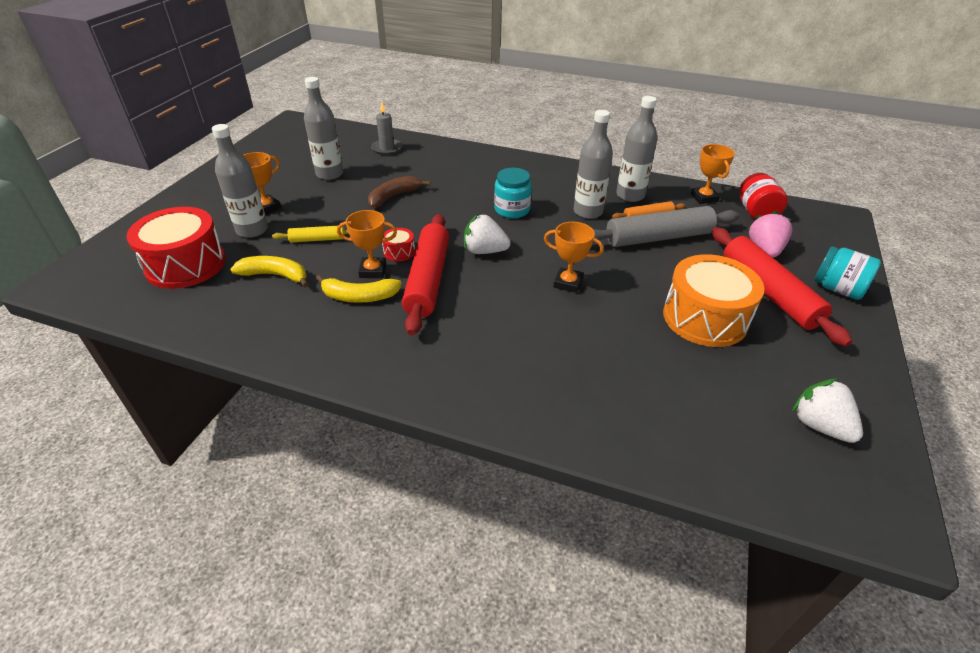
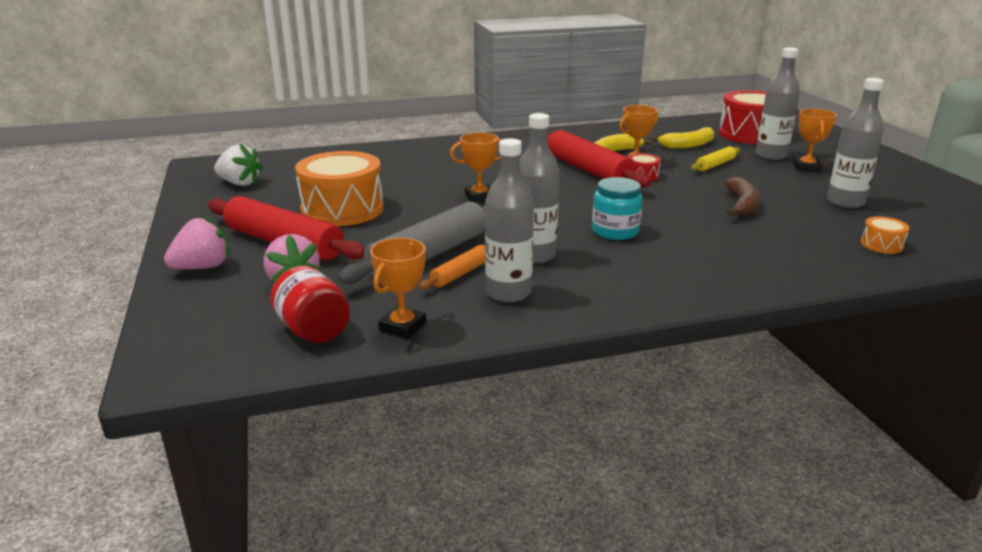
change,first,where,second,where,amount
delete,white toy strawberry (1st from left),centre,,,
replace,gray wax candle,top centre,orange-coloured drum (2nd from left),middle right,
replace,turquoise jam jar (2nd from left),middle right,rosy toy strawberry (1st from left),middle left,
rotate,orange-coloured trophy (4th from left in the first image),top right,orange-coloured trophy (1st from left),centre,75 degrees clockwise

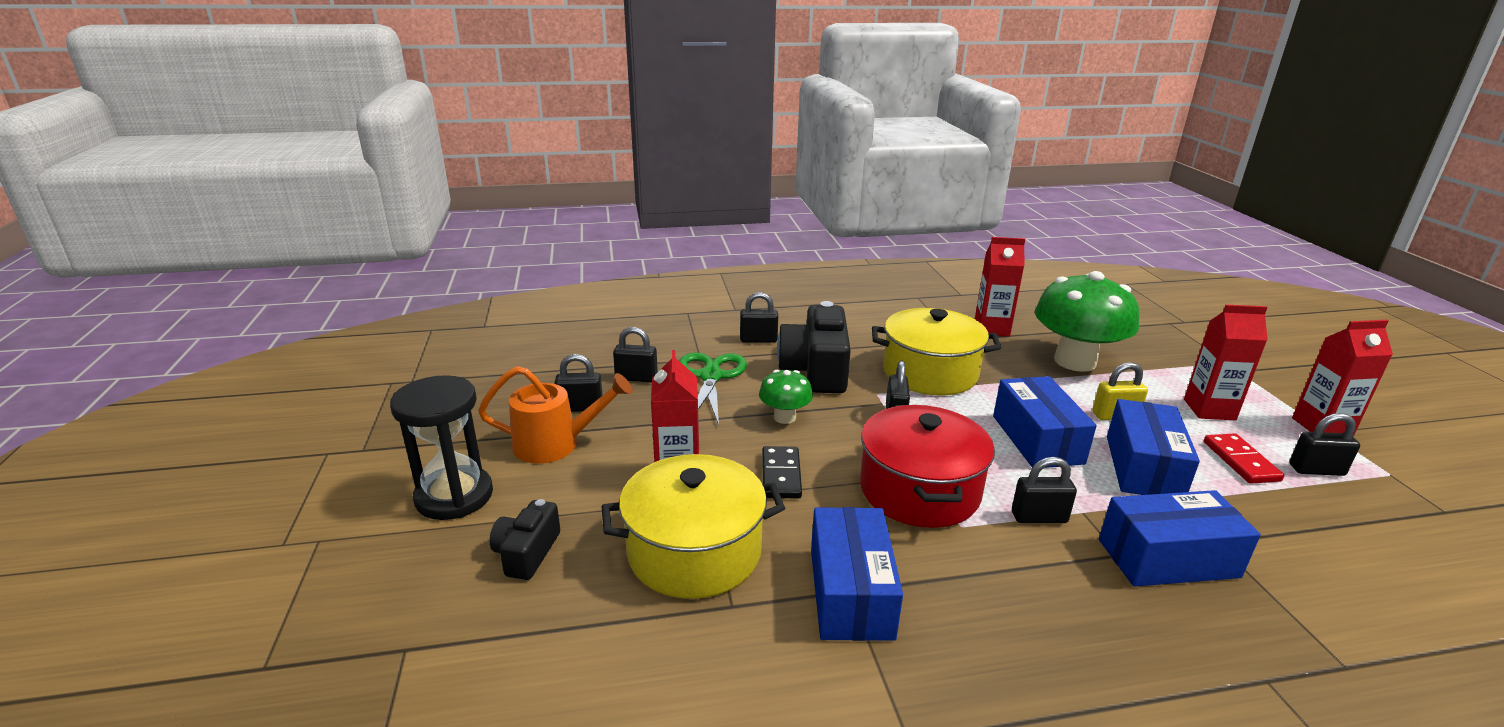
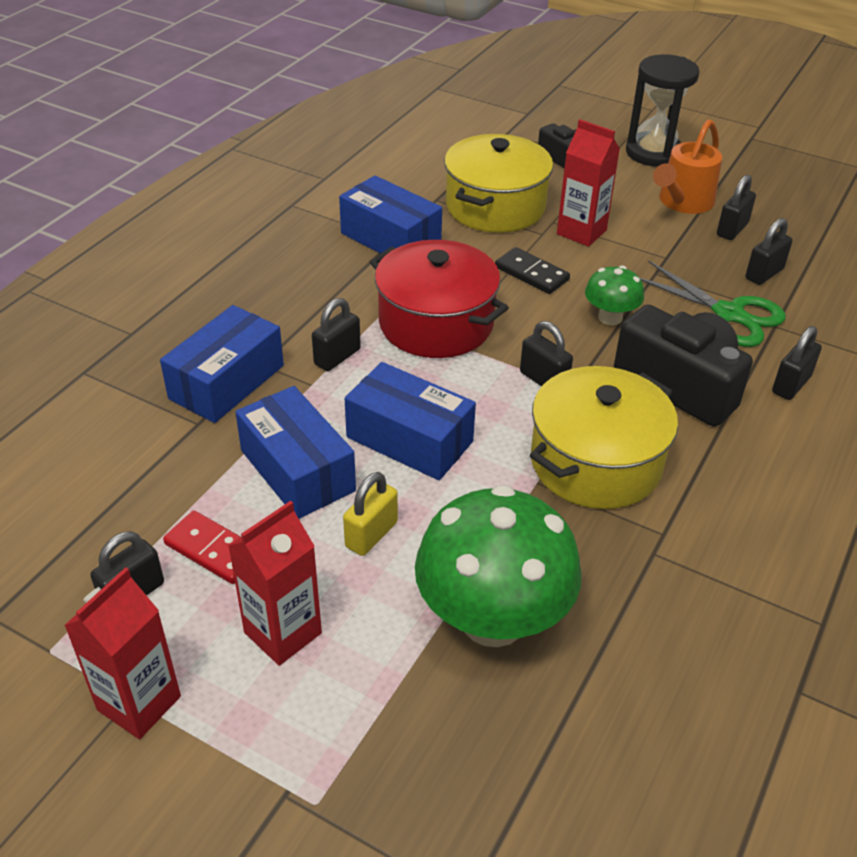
change,first,where,second,where,amount
delete,red milk carton (2nd from left),centre,,,

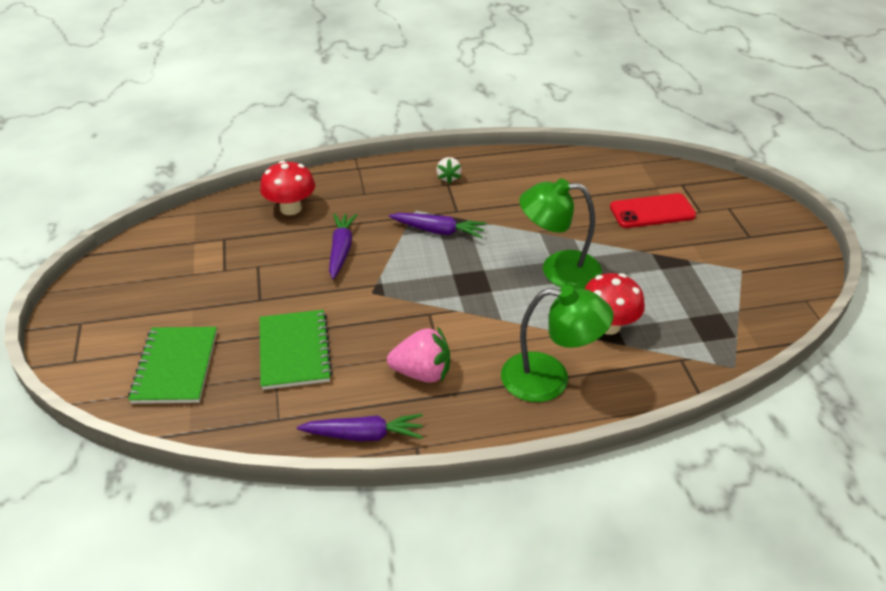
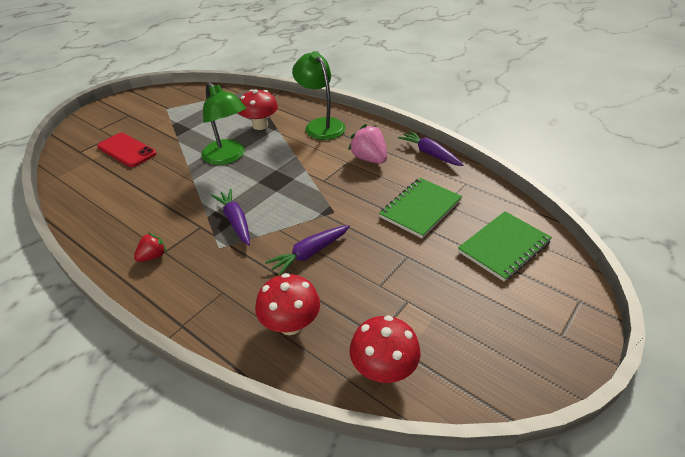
change,first,where,second,where,amount
insert,,,red mushroom (3rd from left),bottom centre,
recolor,white toy strawberry,top centre,red toy strawberry,middle left,

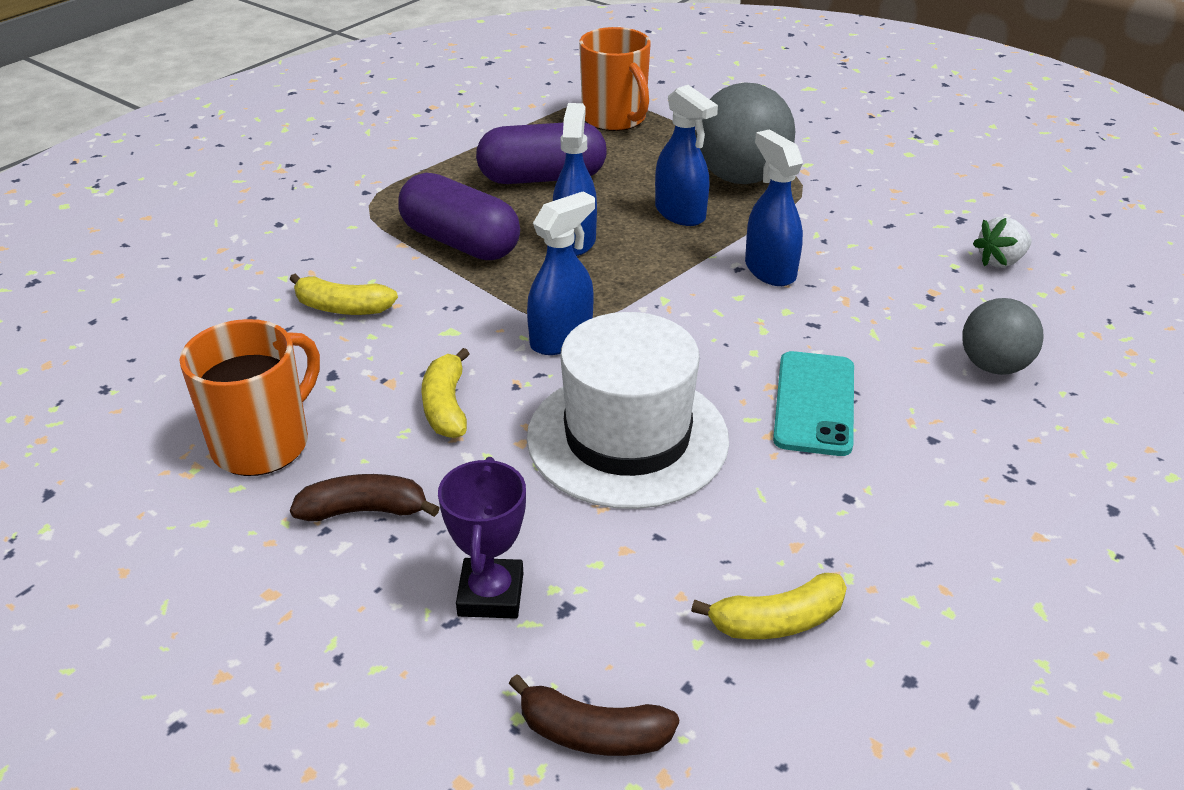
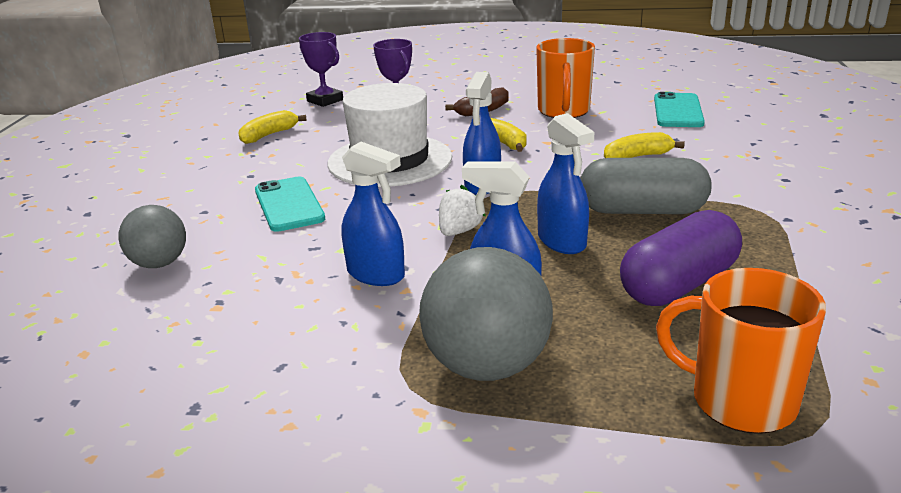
change,first,where,second,where,amount
insert,,,turquoise phone (2nd from left),top right,
move,white toy strawberry,top right,,centre,
replace,brown toy banana (2nd from left),bottom centre,royal purple trophy (1st from left),top centre,
recolor,royal purple pill shape (1st from left),top centre,gray pill shape,middle right,

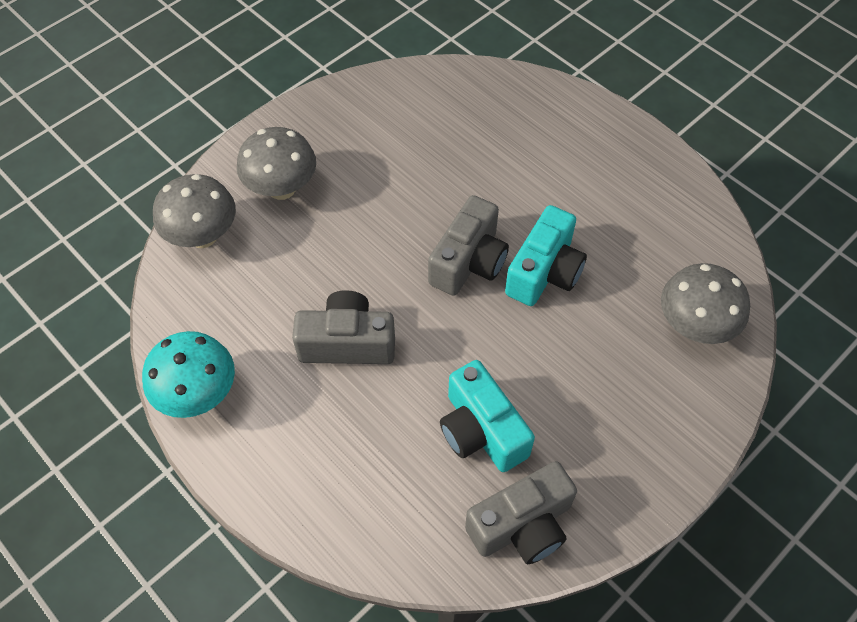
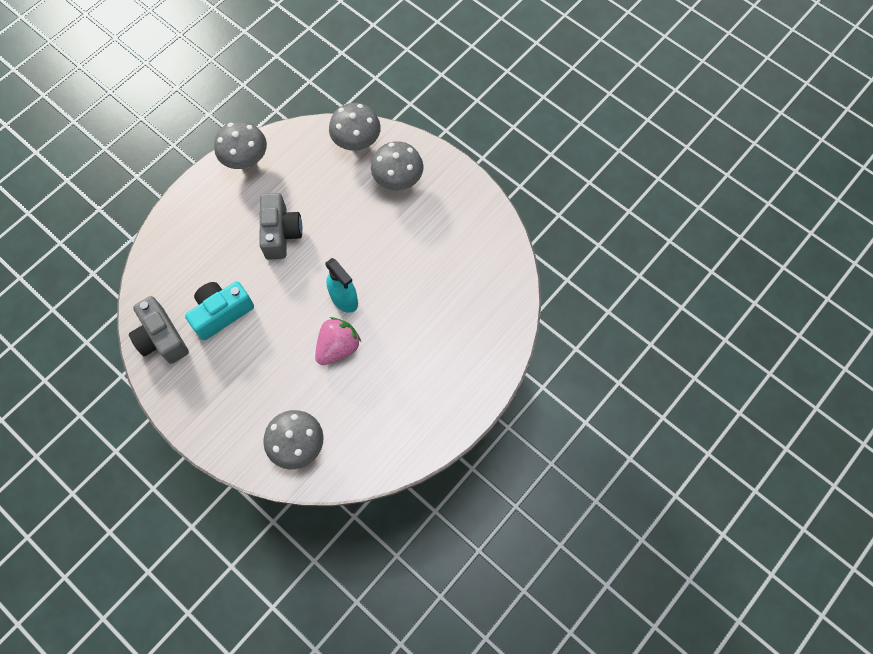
change,first,where,second,where,amount
replace,gray compact camera (2nd from left),centre,turquoise sprayer,centre,
replace,turquoise compact camera (2nd from left),centre,rosy toy strawberry,centre,
recolor,turquoise mushroom,middle left,gray mushroom (1st from left),top left,

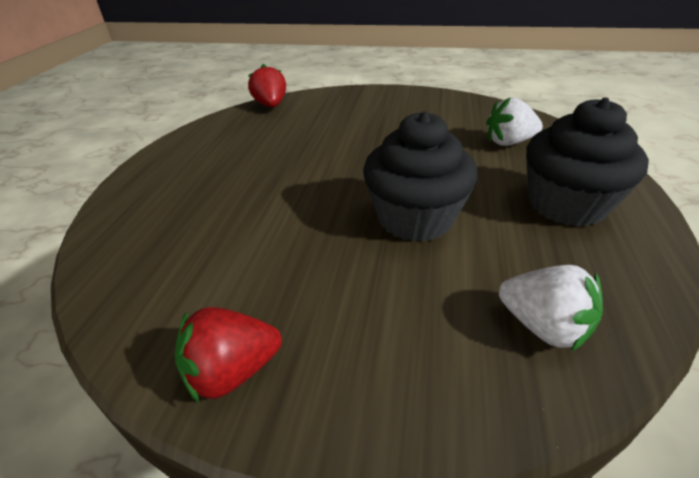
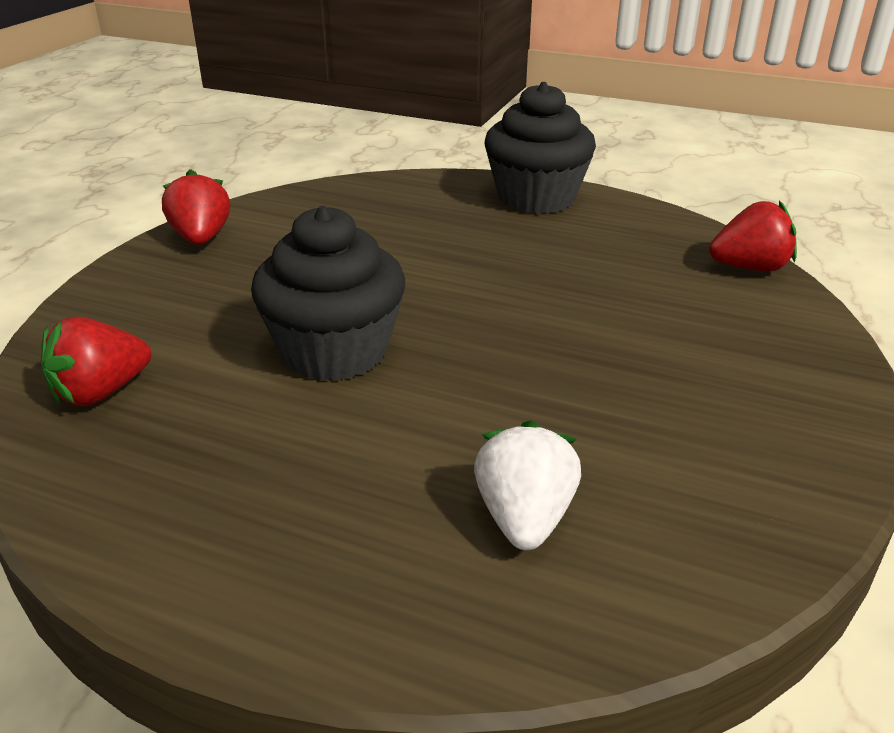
change,first,where,second,where,amount
move,jet-black muffin (2nd from left),middle right,,top centre,
recolor,white toy strawberry (2nd from left),middle right,red toy strawberry (1st from left),middle left,

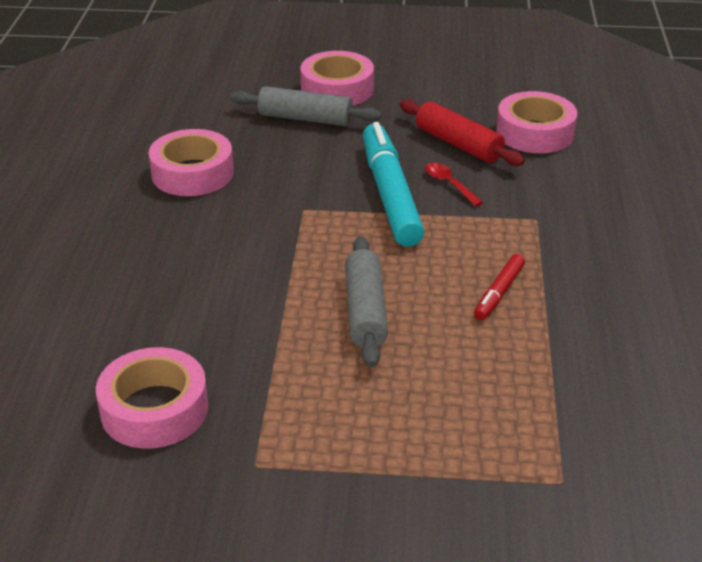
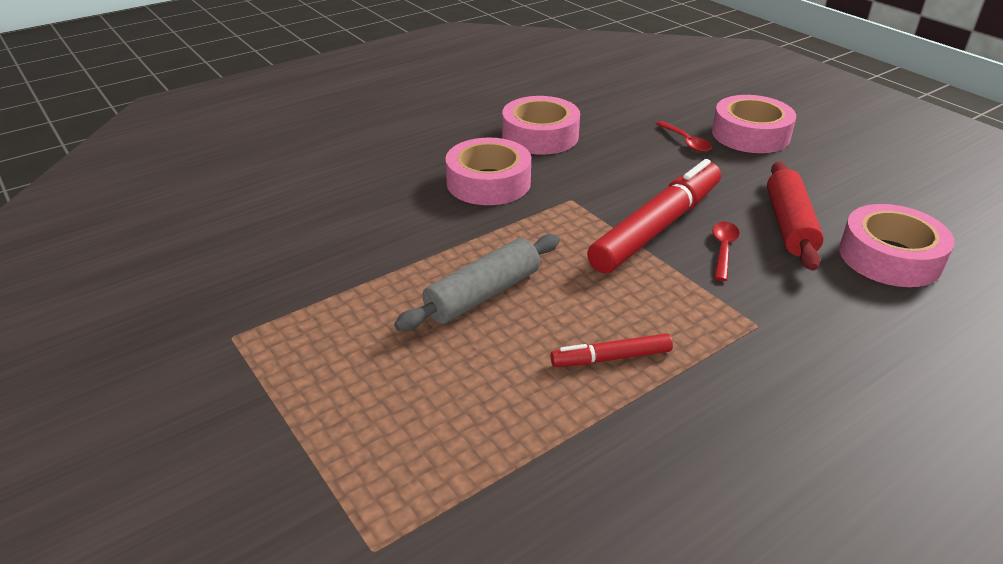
change,first,where,second,where,amount
move,rosy sticky tape (1st from left),bottom left,,top centre,
replace,gray rolling pin (1st from left),top centre,red teaspoon (1st from left),top right,
recolor,turquoise marker,top centre,red marker (2nd from left),centre,

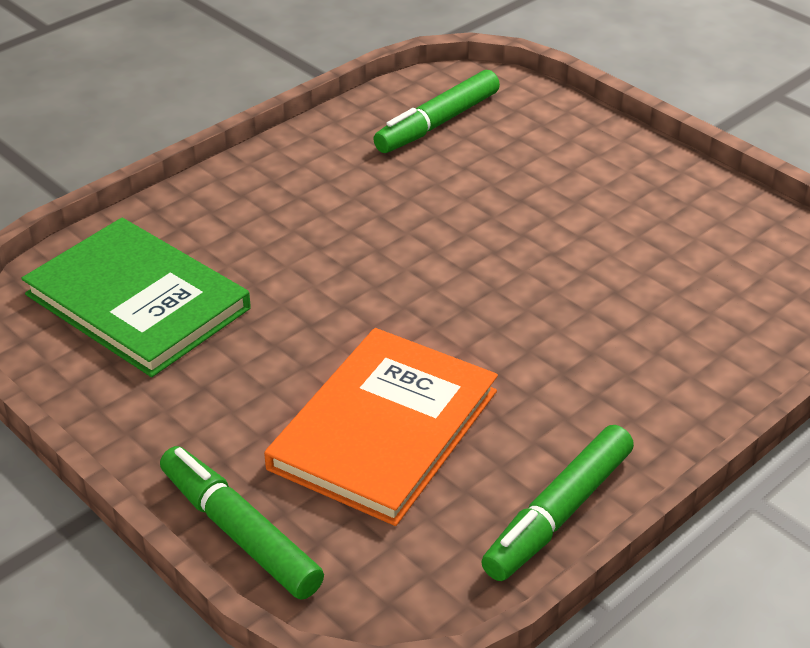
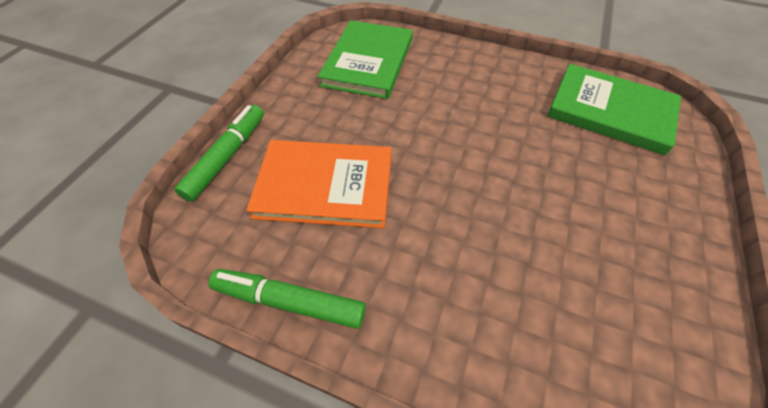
change,first,where,second,where,amount
replace,emerald marker (2nd from left),top centre,emerald hardback (2nd from left),top right,

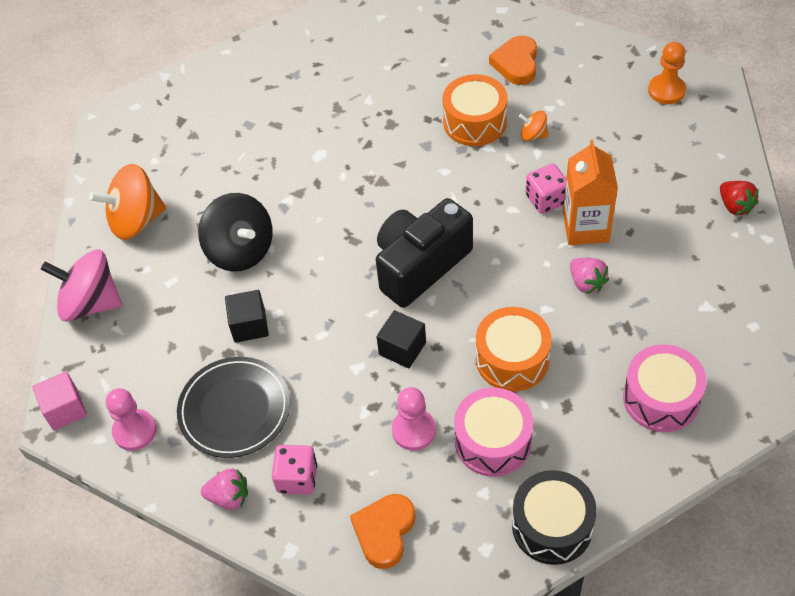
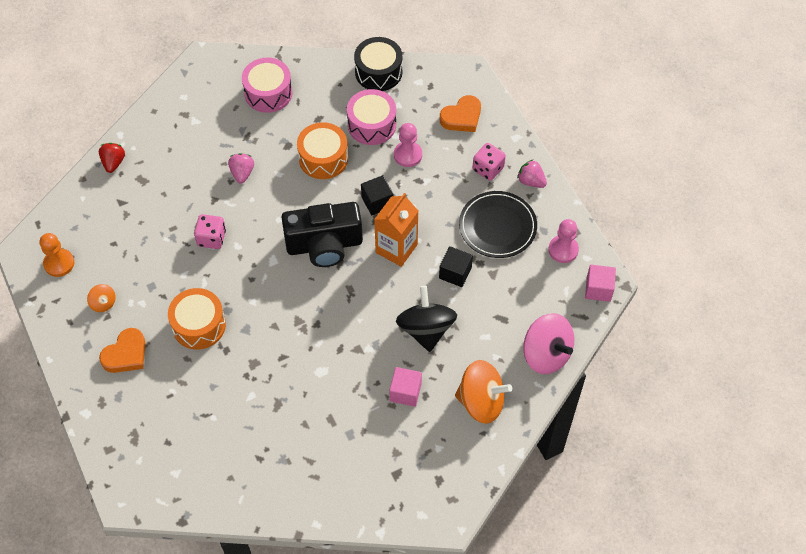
change,first,where,second,where,amount
insert,,,rosy solid cube (1st from left),bottom centre,
move,orange-coloured spinning top (2nd from left in the first image),top right,orange-coloured spinning top (1st from left),middle left,
move,orange-coloured milk carton,top right,,centre,

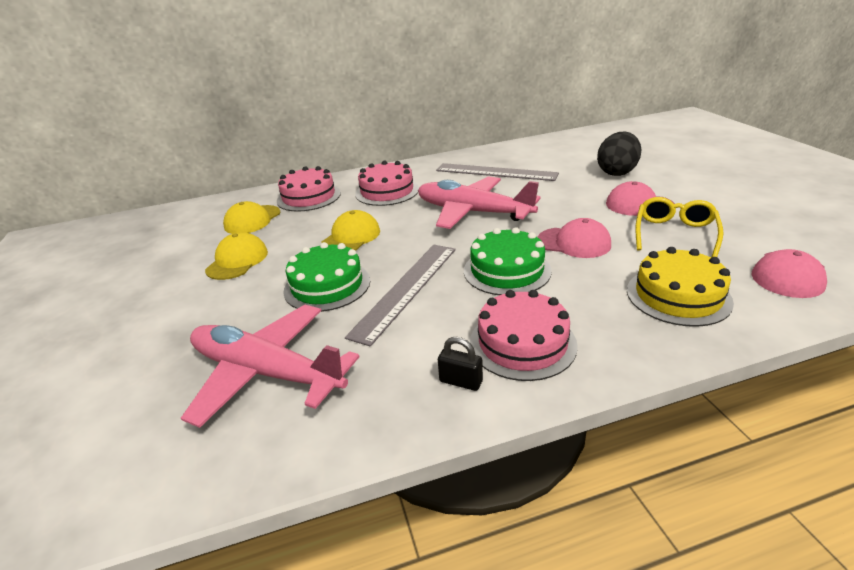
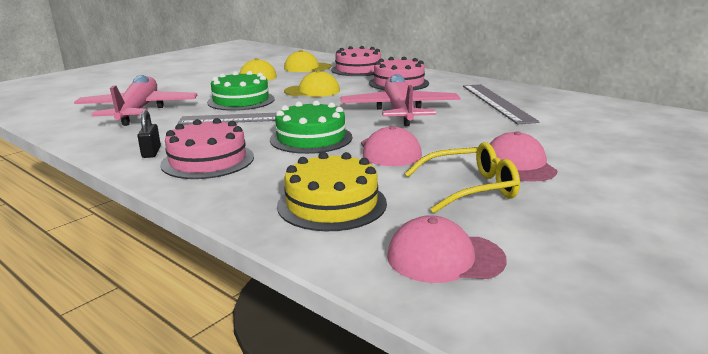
change,first,where,second,where,amount
delete,jet-black egg shape,top right,,,

